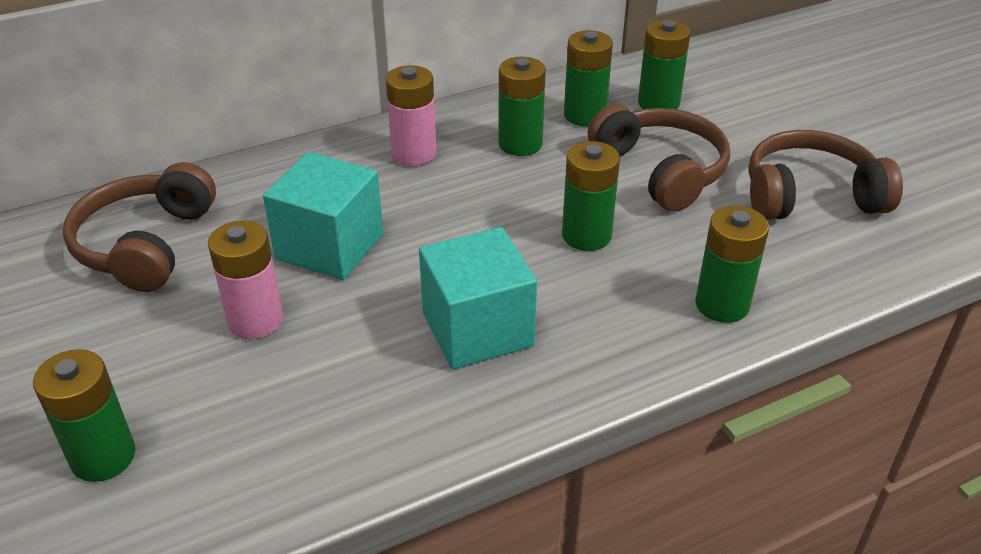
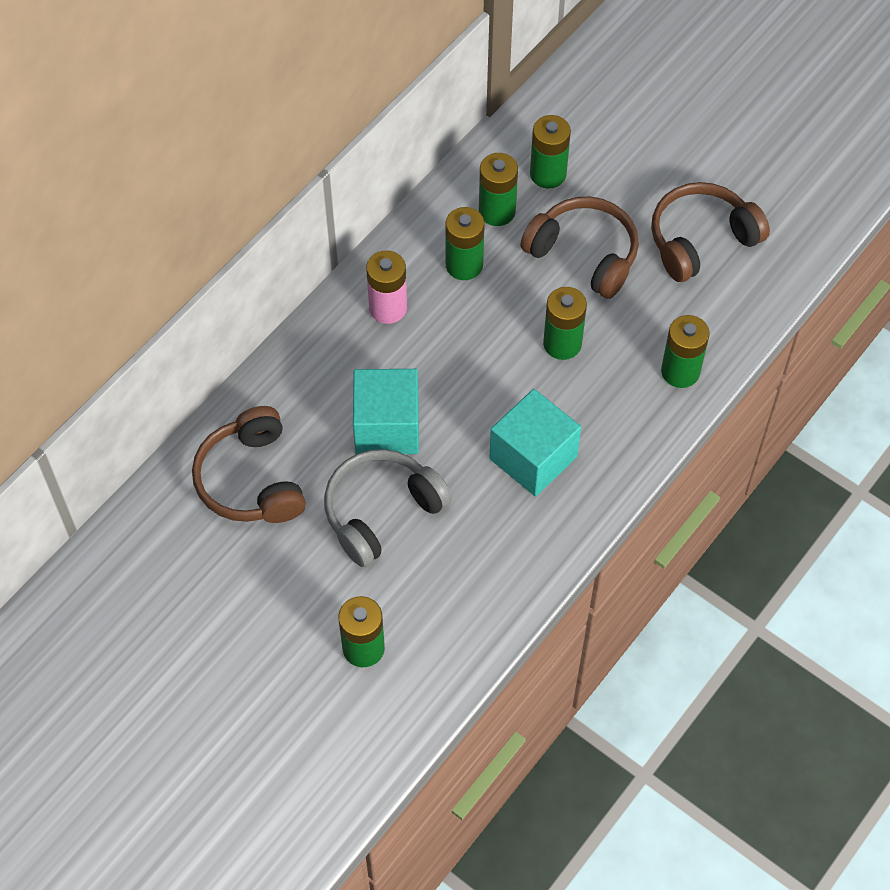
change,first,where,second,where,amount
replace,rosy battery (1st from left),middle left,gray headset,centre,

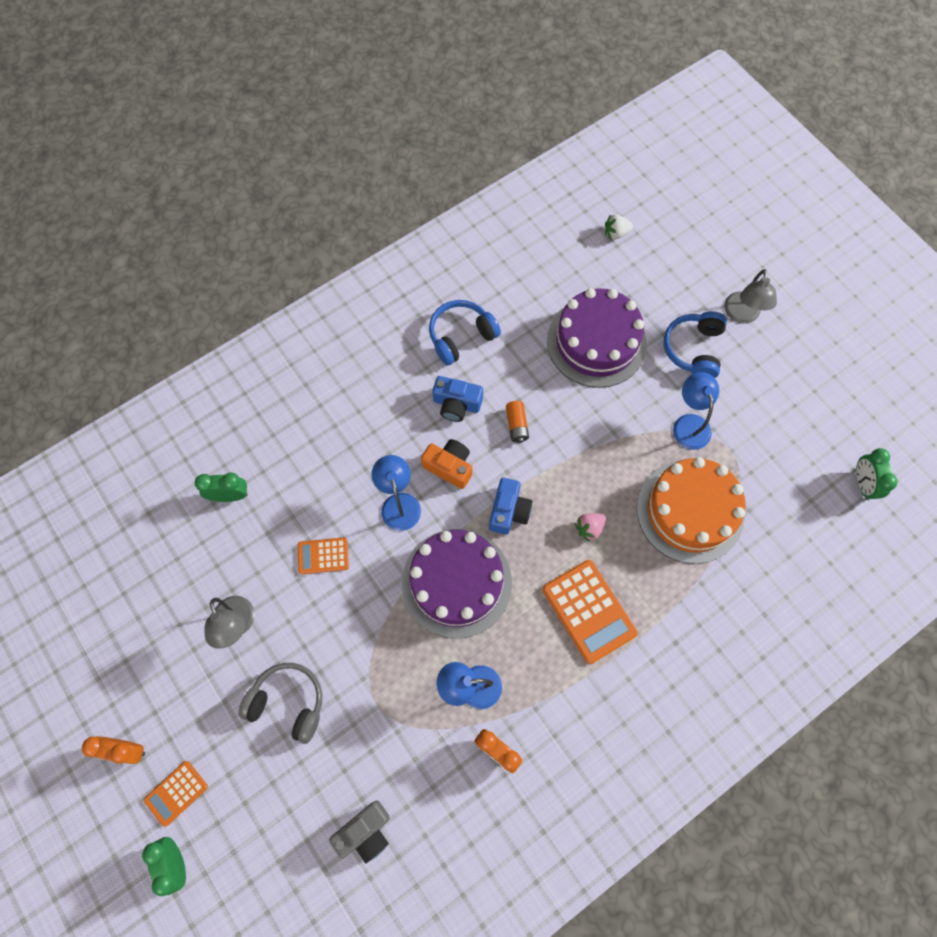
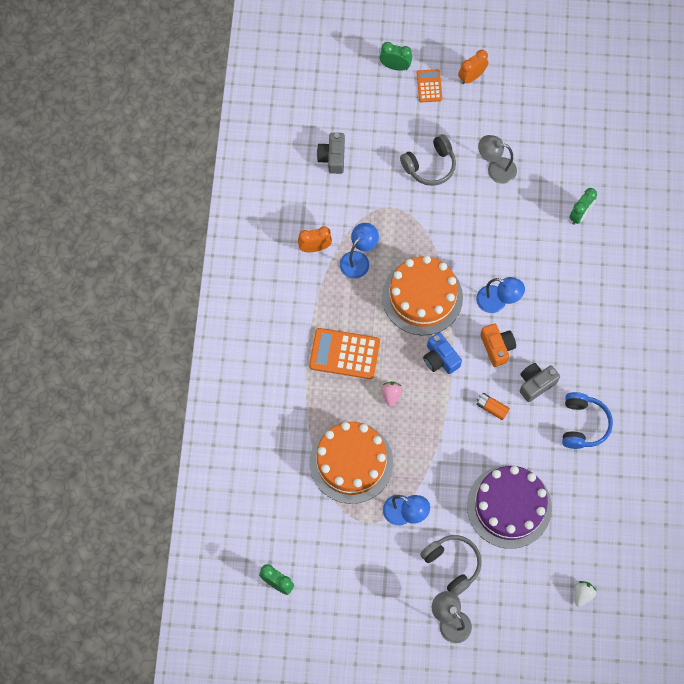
change,first,where,second,where,amount
delete,orange-coloured calculator (2nd from left),centre,,,
recolor,royal purple layer cake (1st from left),centre,orange-coloured layer cake (2nd from left),centre,
recolor,cobalt compact camera (1st from left),centre,gray compact camera (2nd from left),middle right,
recolor,cobalt headset (2nd from left),middle right,gray headset (2nd from left),bottom centre,
rotate,orange-coloured compact camera,centre,,middle right,90 degrees counterclockwise

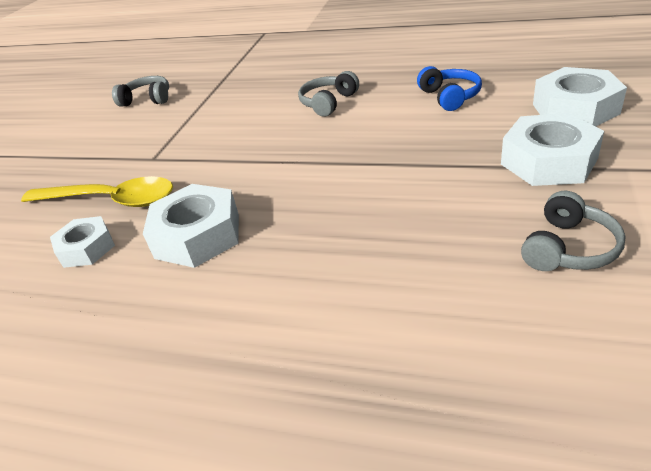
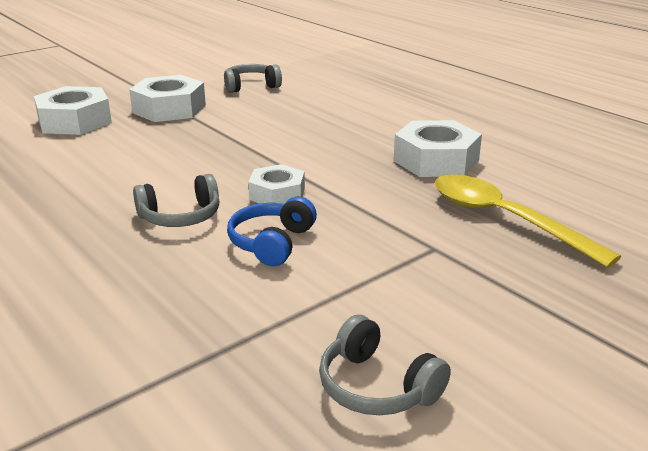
change,first,where,second,where,amount
move,white nut (1st from left in the first image),middle left,white nut (3rd from left),centre,
move,cobalt headset,top right,,centre,

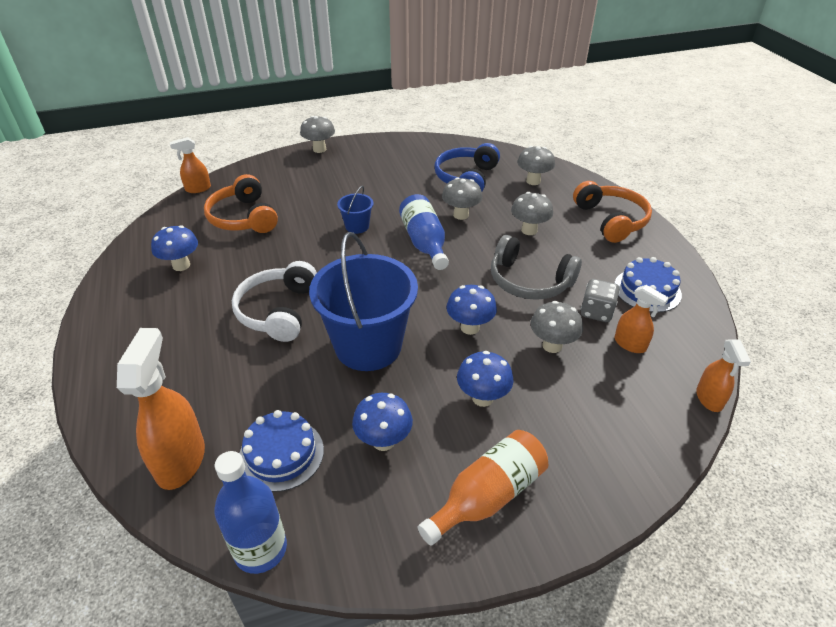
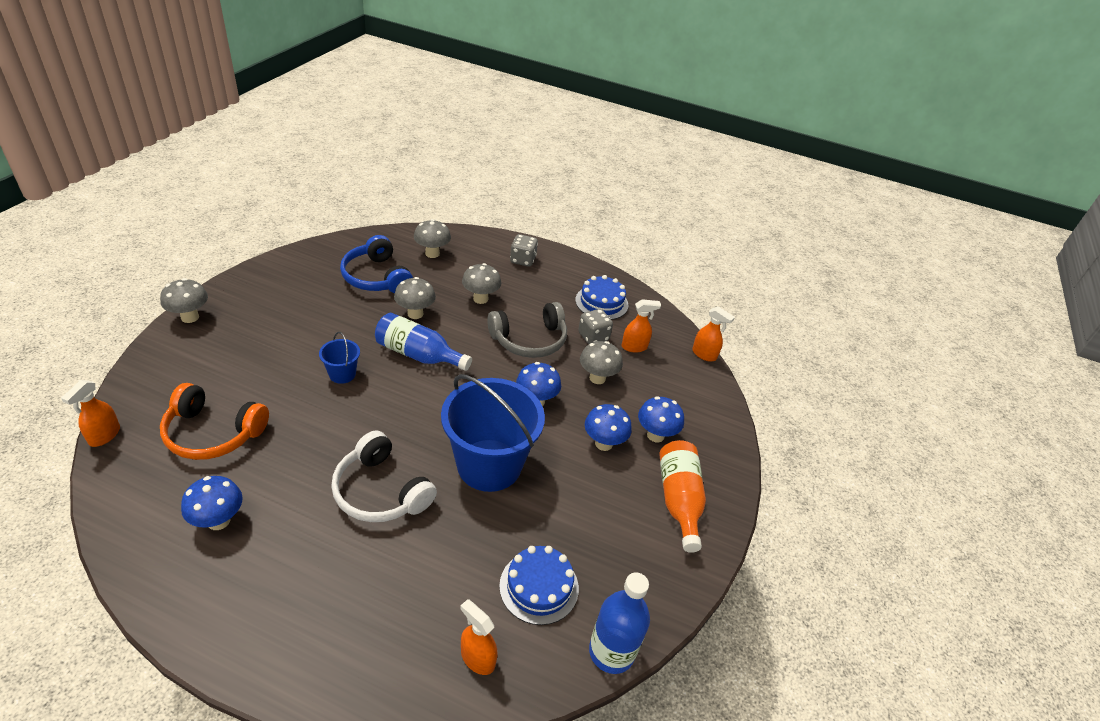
change,first,where,second,where,amount
move,cobalt mushroom (2nd from left in the first image),bottom centre,cobalt mushroom (4th from left),centre,
replace,orange-coloured headset (2nd from left),middle right,gray game die (1st from left),centre,
resize,orange-coloured sprayer (1st from left in the first image),middle left,orange-coloured sprayer (2nd from left),bottom centre,x0.57

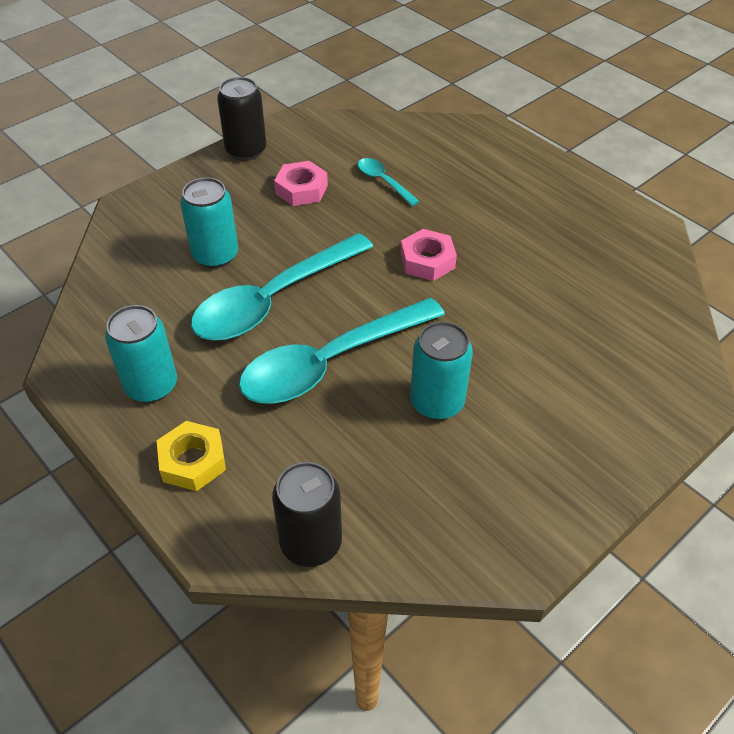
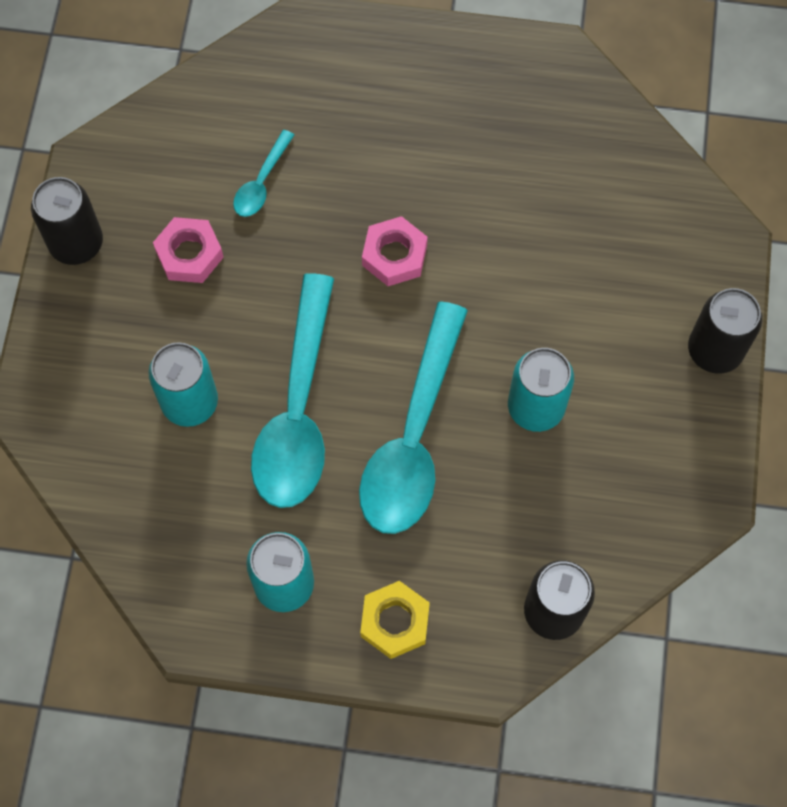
change,first,where,second,where,amount
insert,,,jet-black can (3rd from left),middle right,
rotate,turquoise teaspoon (3rd from left in the first image),top centre,turquoise teaspoon (1st from left),top centre,75 degrees counterclockwise

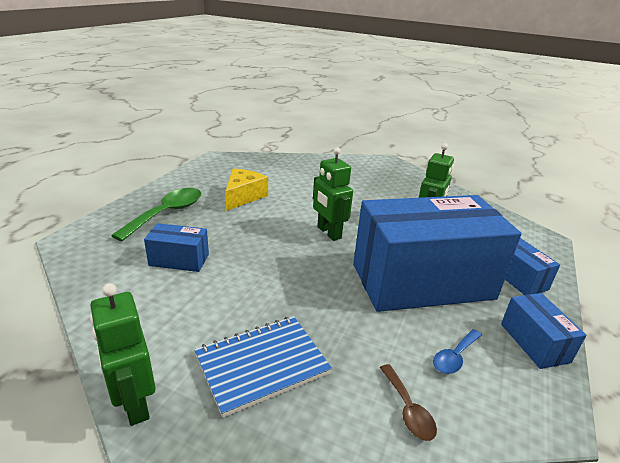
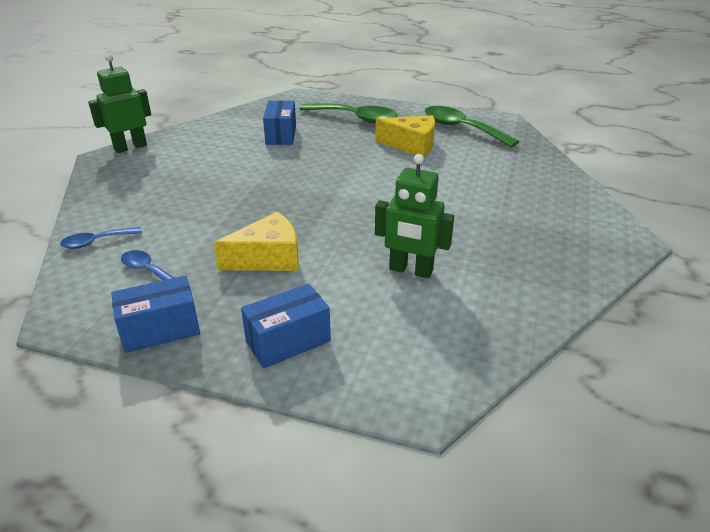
change,first,where,second,where,amount
delete,cobalt notebook,bottom centre,,,
delete,emerald toy robot (2nd from left),centre,,,
insert,,,emerald teaspoon (2nd from left),top centre,
replace,cobalt package (2nd from left),middle right,bright yellow cheese (1st from left),centre,
recolor,brown teaspoon,bottom centre,cobalt teaspoon (1st from left),middle left,

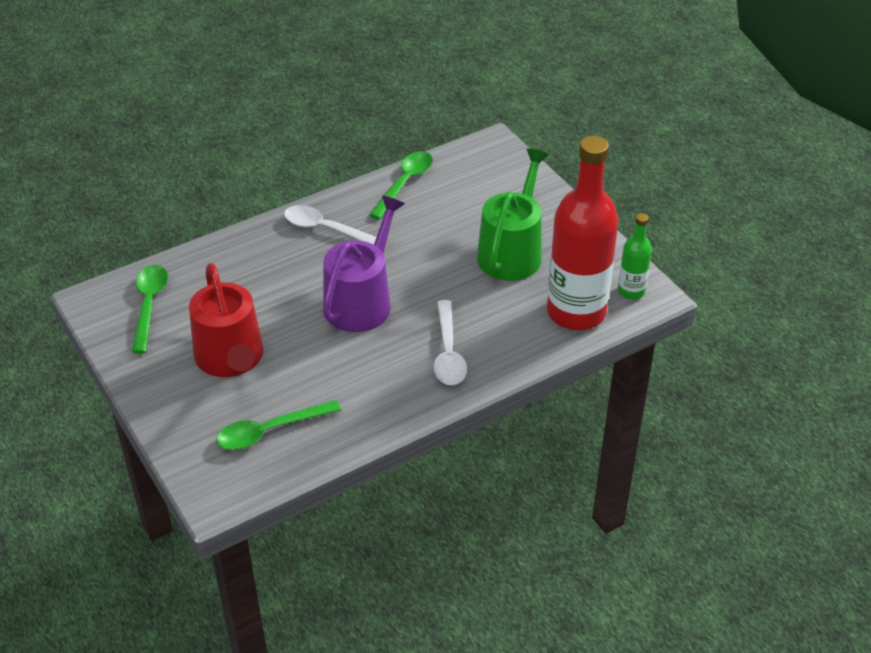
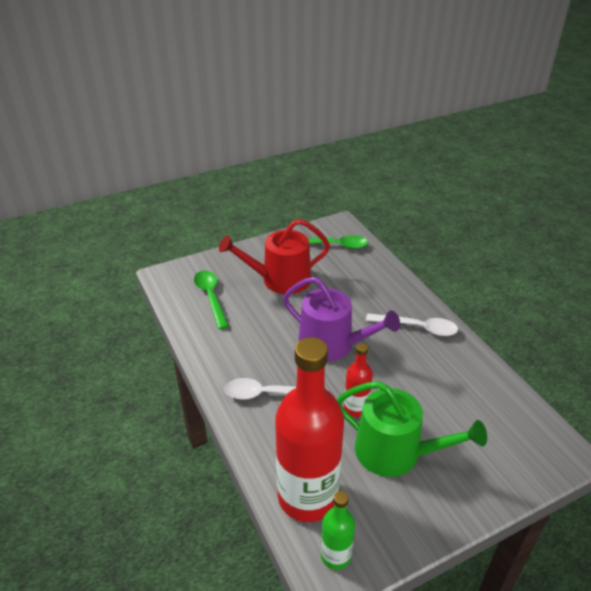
change,first,where,second,where,amount
delete,emerald teaspoon (3rd from left),top centre,,,
insert,,,red drink bottle (2nd from left),centre,
rotate,white teaspoon (1st from left in the first image),centre,white teaspoon (2nd from left),middle right,75 degrees clockwise

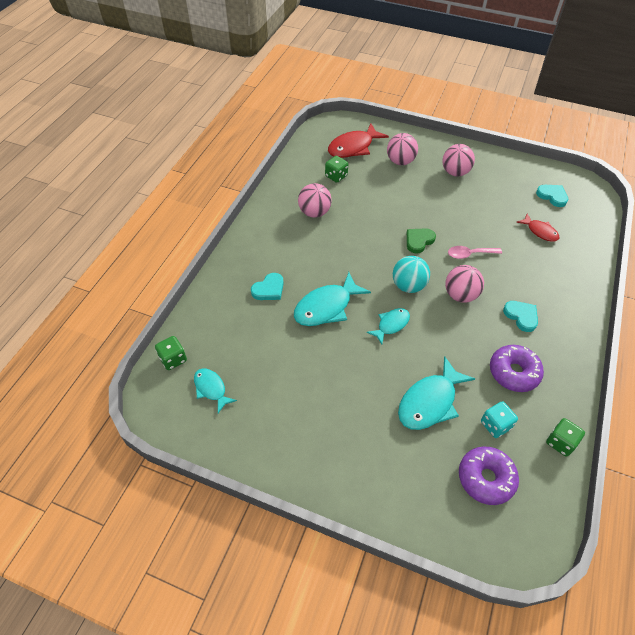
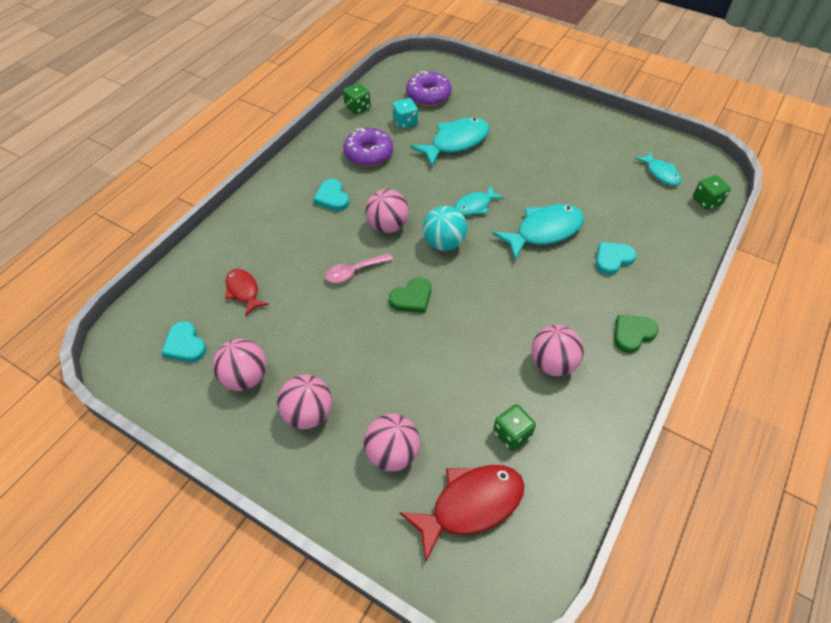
change,first,where,second,where,amount
insert,,,rosy ball (1st from left),middle left,
insert,,,emerald heart (2nd from left),middle right,
rotate,rosy teaspoon,middle right,,centre,150 degrees clockwise

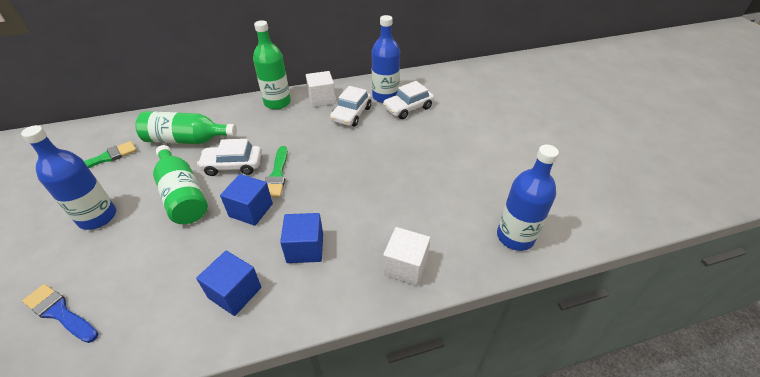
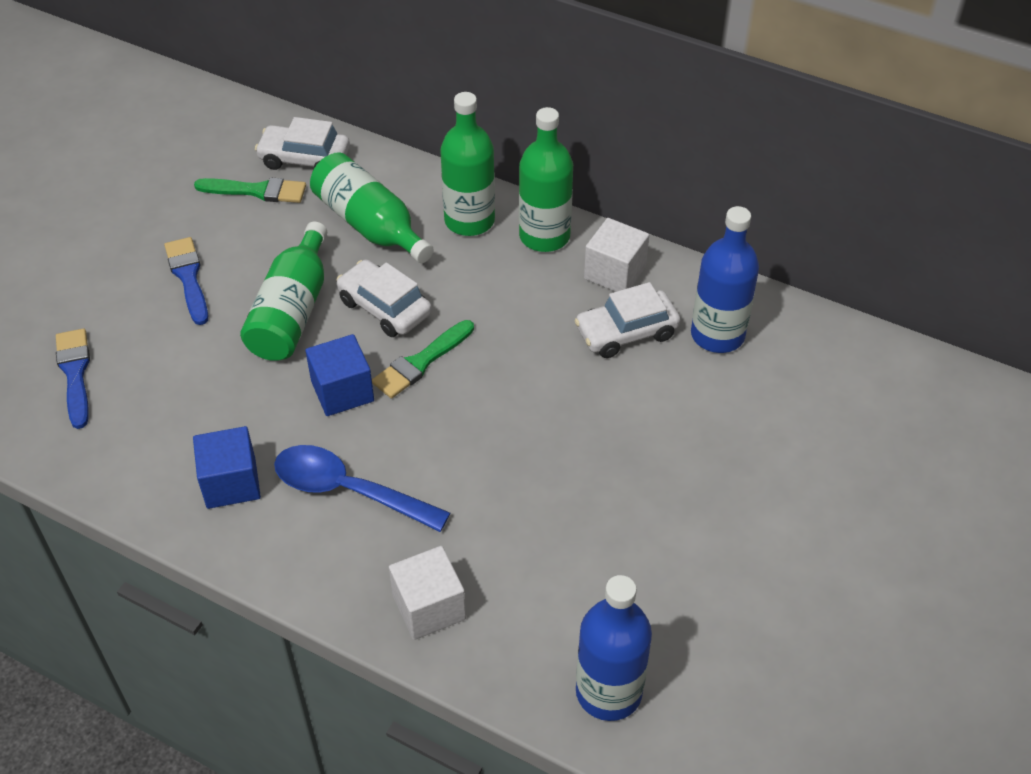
change,first,where,second,where,amount
insert,,,emerald drink bottle (3rd from left),top centre,
move,white automobile (3rd from left in the first image),top centre,white automobile (1st from left),top left,
replace,cobalt drink bottle (1st from left),middle left,cobalt brush (2nd from left),middle left,
replace,cobalt solid cube (3rd from left),centre,cobalt teaspoon,centre,

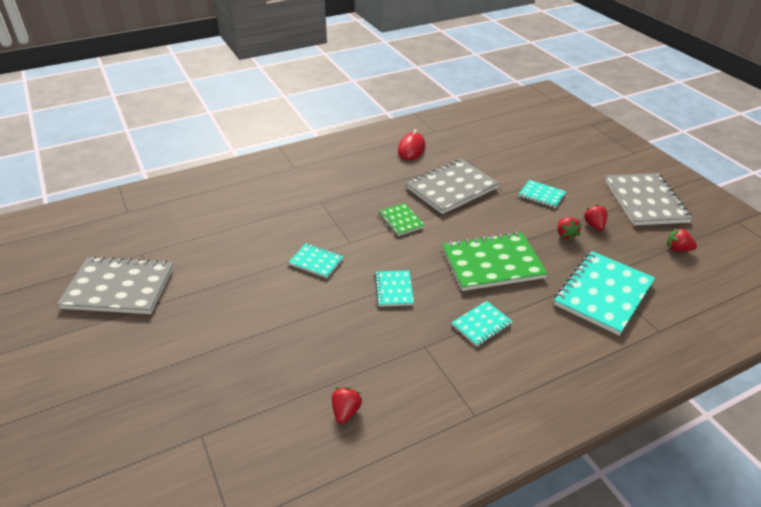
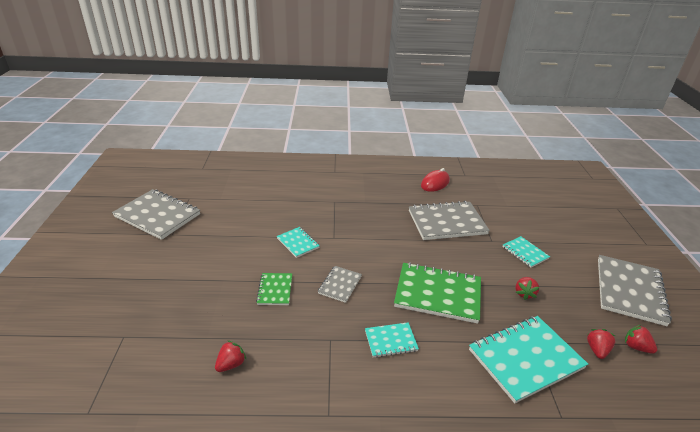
change,first,where,second,where,amount
move,emerald notebook (1st from left),centre,,bottom centre,
move,red toy strawberry (3rd from left),middle right,,bottom right,
recolor,turquoise notebook (2nd from left),centre,gray notebook (2nd from left),centre,

